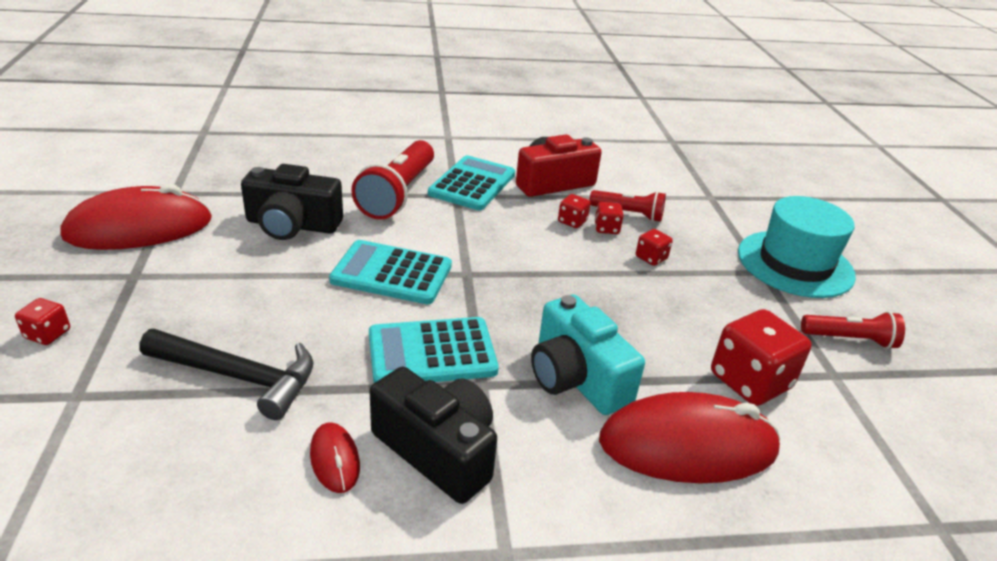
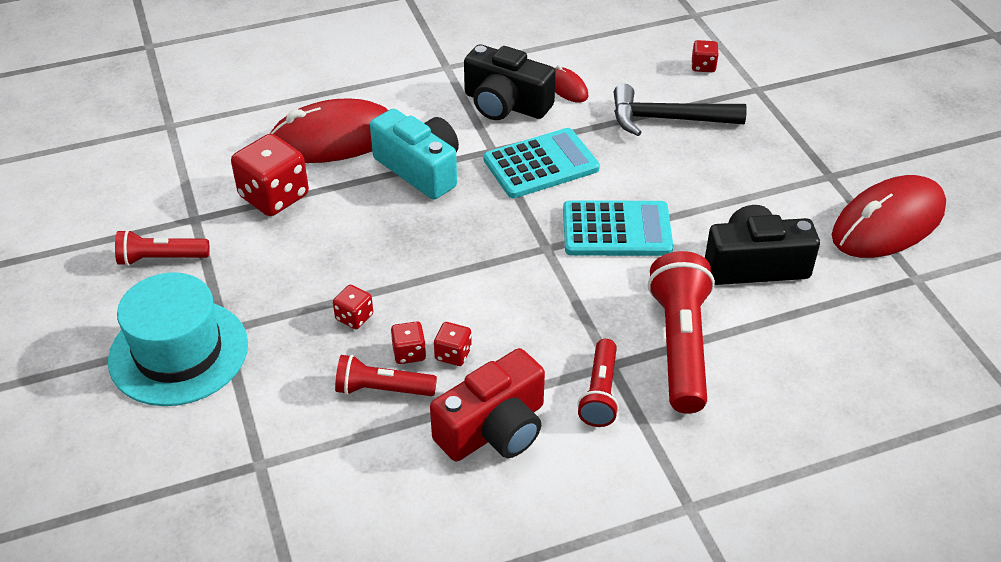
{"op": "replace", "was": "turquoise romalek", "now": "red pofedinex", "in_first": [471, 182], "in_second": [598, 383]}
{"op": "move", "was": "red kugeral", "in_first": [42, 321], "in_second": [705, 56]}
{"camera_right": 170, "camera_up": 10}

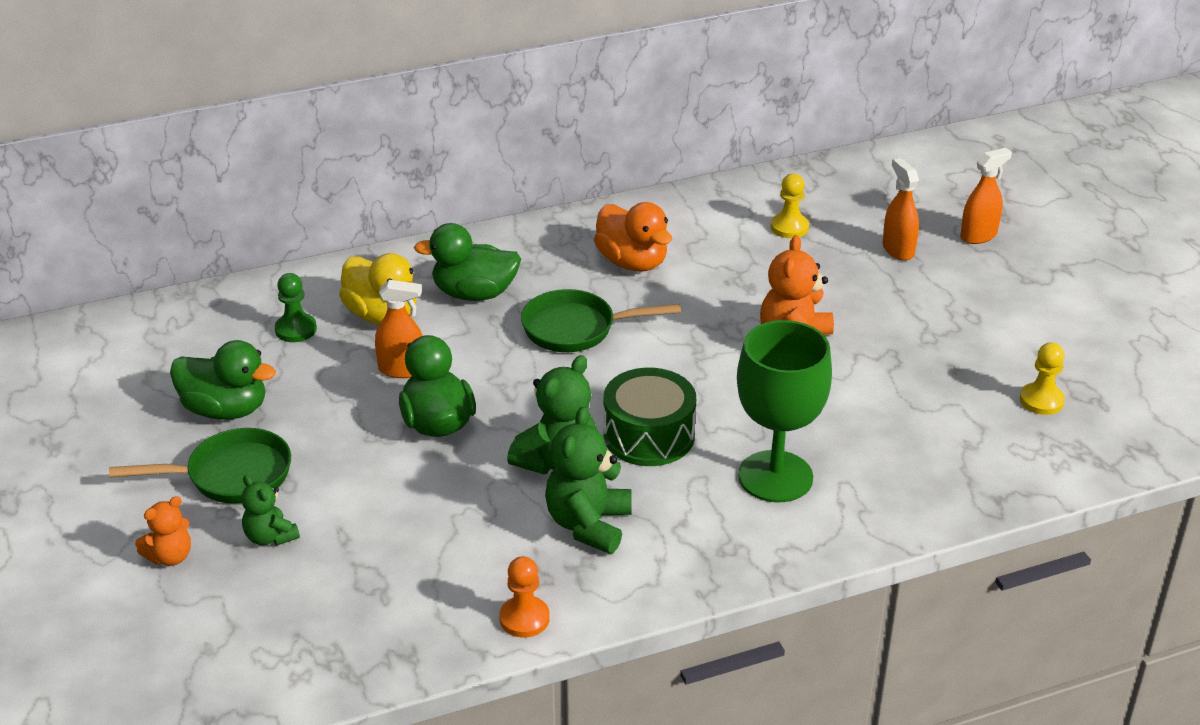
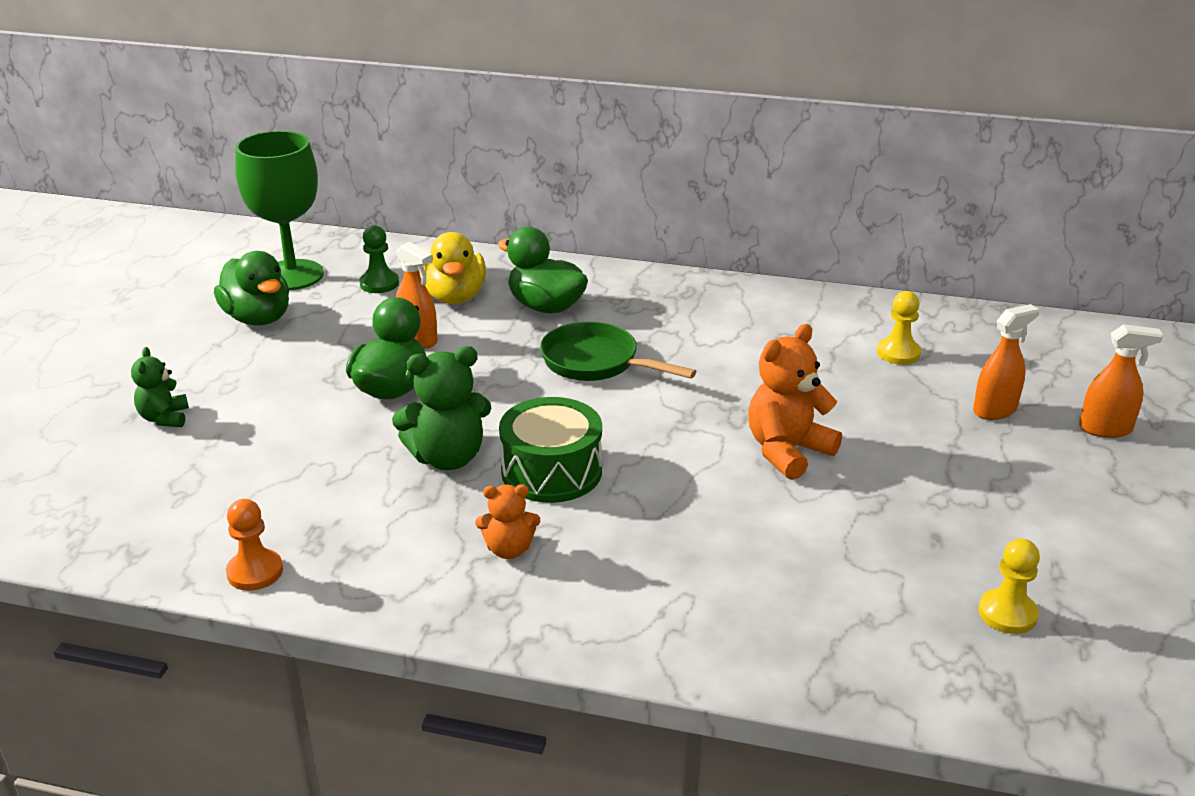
{"op": "move", "was": "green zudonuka", "in_first": [784, 411], "in_second": [279, 210]}
{"op": "move", "was": "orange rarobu", "in_first": [163, 531], "in_second": [507, 521]}
{"op": "rotate", "was": "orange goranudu", "in_first": [901, 209], "in_second": [1006, 362], "clockwise": 45}
{"op": "delete", "was": "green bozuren", "in_first": [200, 466]}
{"op": "delete", "was": "green rarobu", "in_first": [588, 480]}
{"op": "delete", "was": "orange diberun", "in_first": [633, 236]}
{"camera_right": 35, "camera_up": -5}

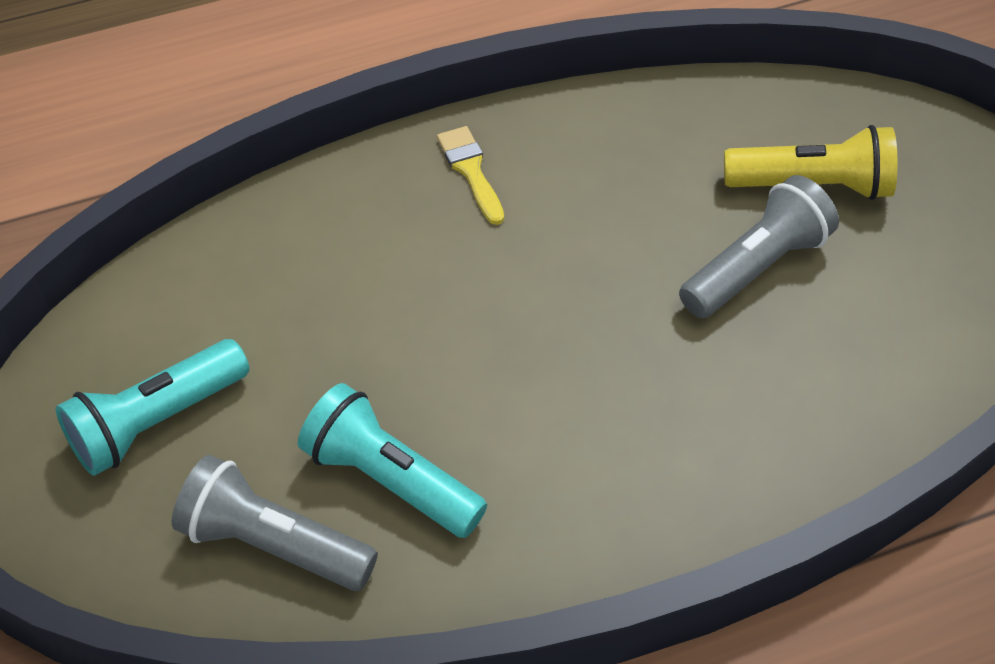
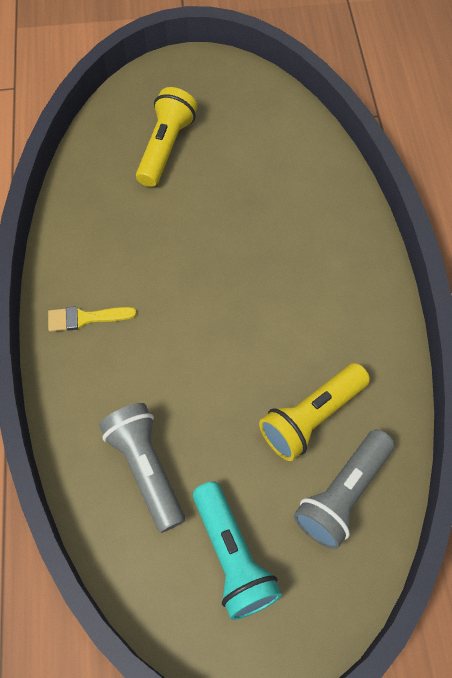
{"op": "move", "was": "grey pofedinex", "in_first": [759, 246], "in_second": [142, 468]}
{"op": "recolor", "was": "turquoise pofedinex", "now": "yellow pofedinex", "in_first": [392, 460], "in_second": [314, 412]}
{"camera_right": -75, "camera_up": 10}

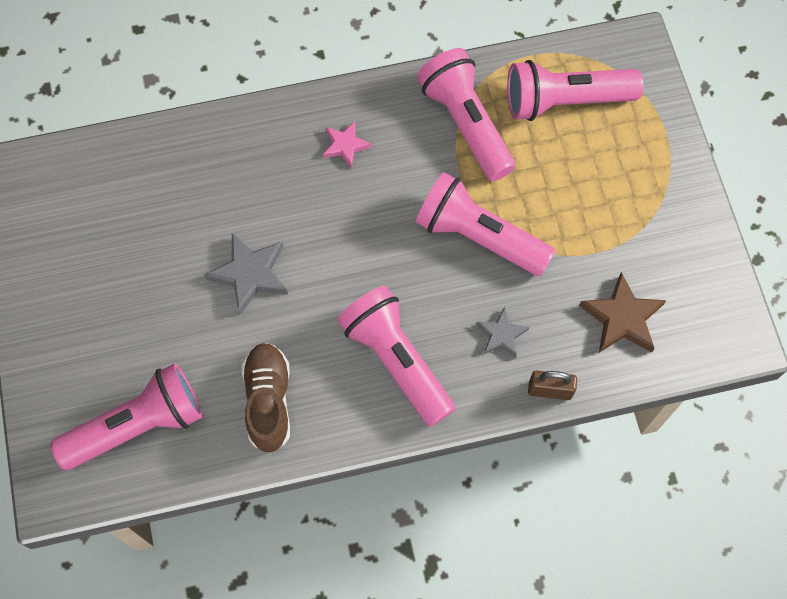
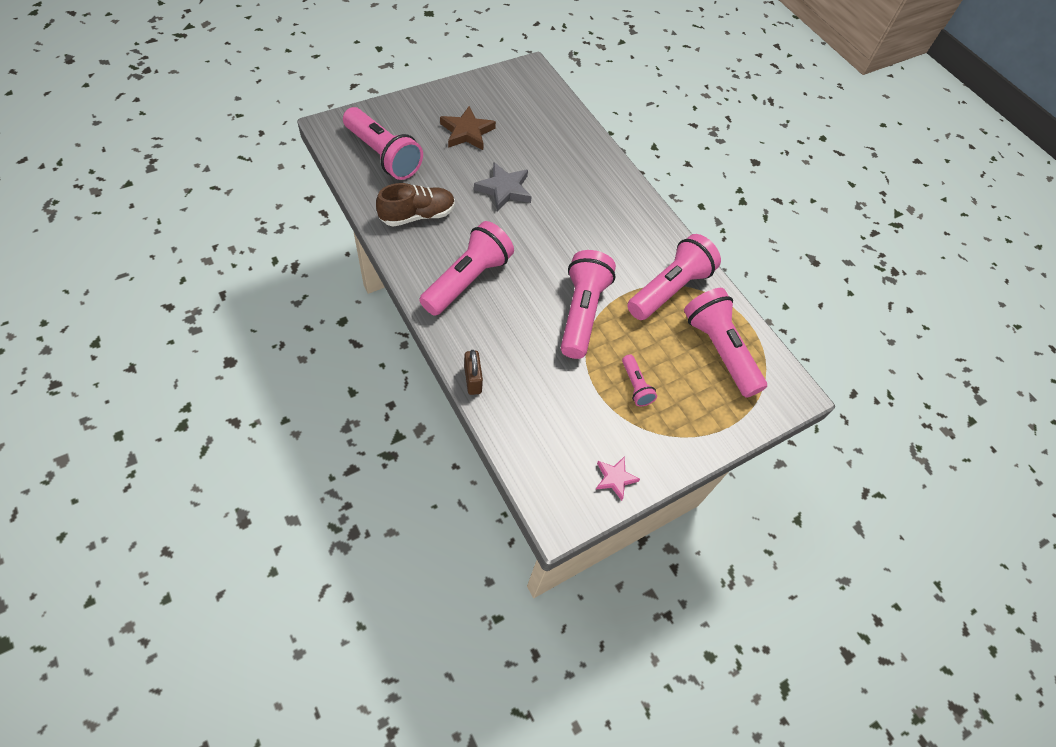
{"op": "move", "was": "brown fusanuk", "in_first": [622, 312], "in_second": [468, 128]}
{"op": "move", "was": "pink fusanuk", "in_first": [347, 144], "in_second": [618, 478]}
{"op": "insert", "now": "pink pofedinex", "in_second": [639, 380]}
{"op": "delete", "was": "grey fusanuk", "in_first": [502, 332]}
{"camera_right": 65, "camera_up": -10}

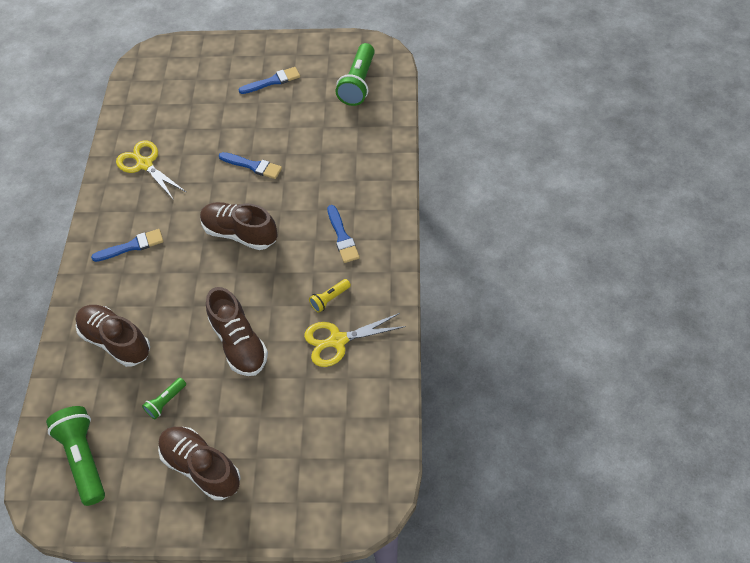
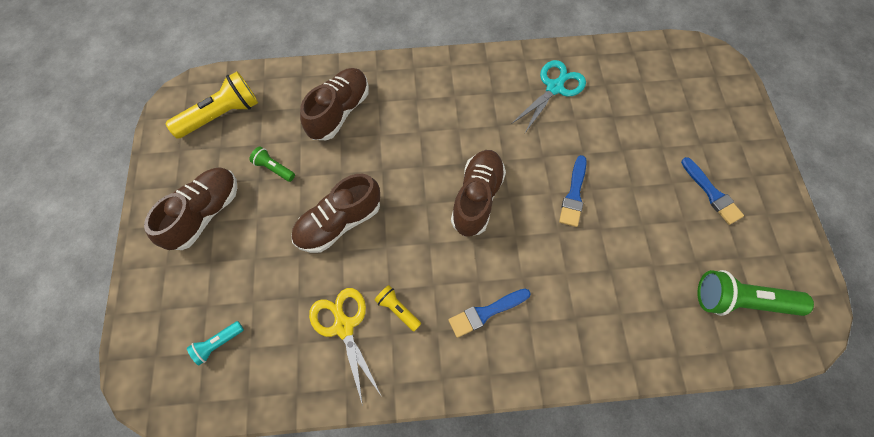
{"op": "recolor", "was": "green pofedinex", "now": "yellow pofedinex", "in_first": [75, 456], "in_second": [212, 105]}
{"op": "insert", "now": "turquoise pofedinex", "in_second": [215, 343]}
{"op": "recolor", "was": "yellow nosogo", "now": "turquoise nosogo", "in_first": [151, 170], "in_second": [548, 97]}
{"op": "delete", "was": "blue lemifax", "in_first": [127, 245]}
{"camera_right": 80, "camera_up": 10}

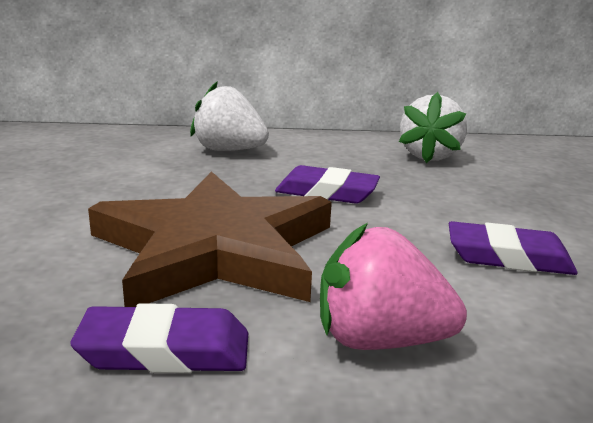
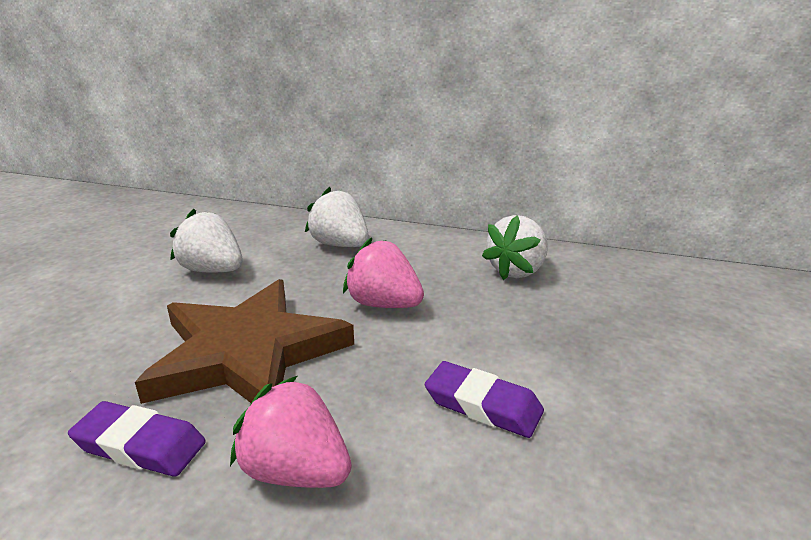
{"op": "insert", "now": "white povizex", "in_second": [206, 241]}
{"op": "replace", "was": "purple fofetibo", "now": "pink povizex", "in_first": [327, 184], "in_second": [383, 272]}
{"camera_right": 20, "camera_up": 5}

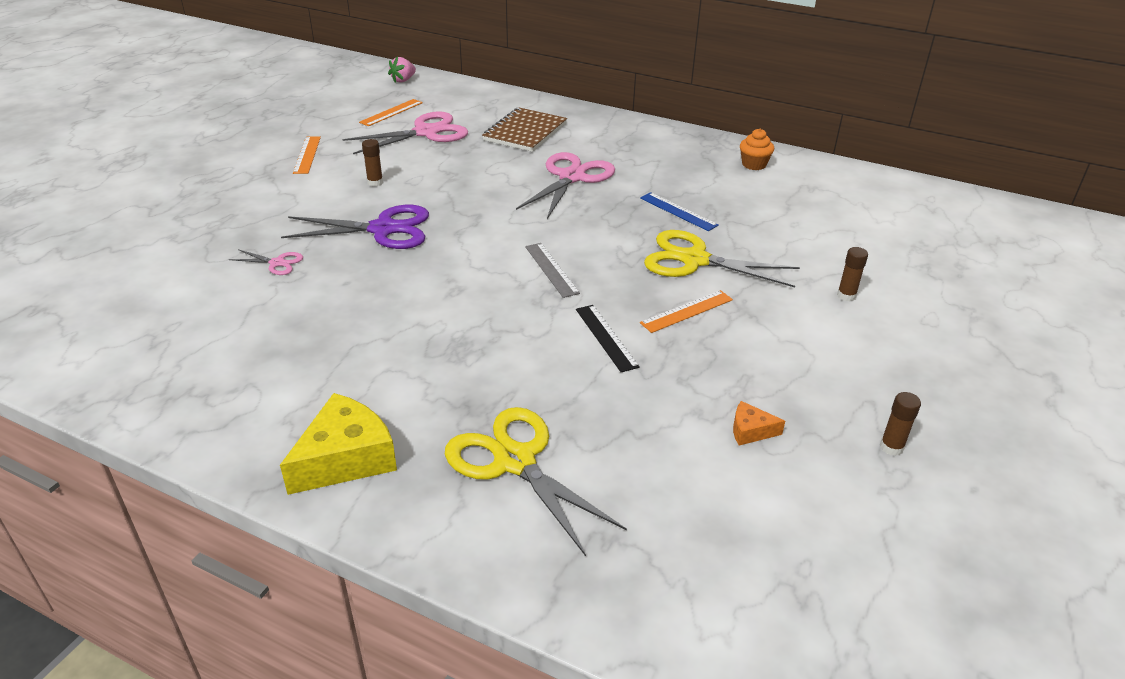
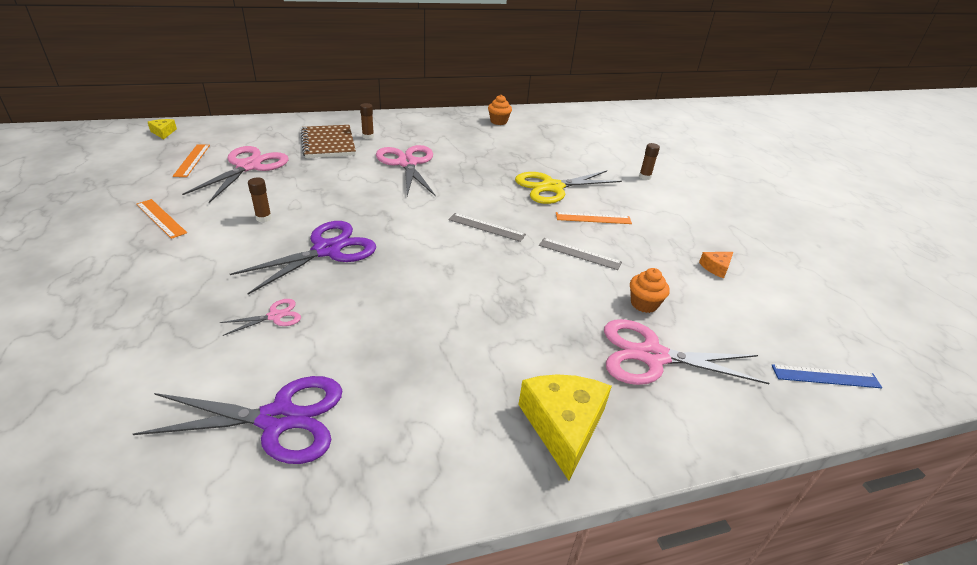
{"op": "insert", "now": "purple nosogo", "in_second": [238, 420]}
{"op": "replace", "was": "pink povizex", "now": "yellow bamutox", "in_first": [402, 69], "in_second": [162, 129]}
{"op": "move", "was": "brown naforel", "in_first": [900, 424], "in_second": [367, 121]}
{"op": "recolor", "was": "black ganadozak", "now": "grey ganadozak", "in_first": [608, 338], "in_second": [580, 254]}
{"op": "rotate", "was": "orange ganadozak", "in_first": [686, 311], "in_second": [594, 218], "clockwise": 75}
{"op": "recolor", "was": "yellow nosogo", "now": "pink nosogo", "in_first": [536, 481], "in_second": [686, 352]}
{"op": "insert", "now": "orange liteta", "in_second": [650, 290]}
{"op": "move", "was": "blue ganadozak", "in_first": [679, 211], "in_second": [827, 376]}
{"camera_right": -45, "camera_up": 0}

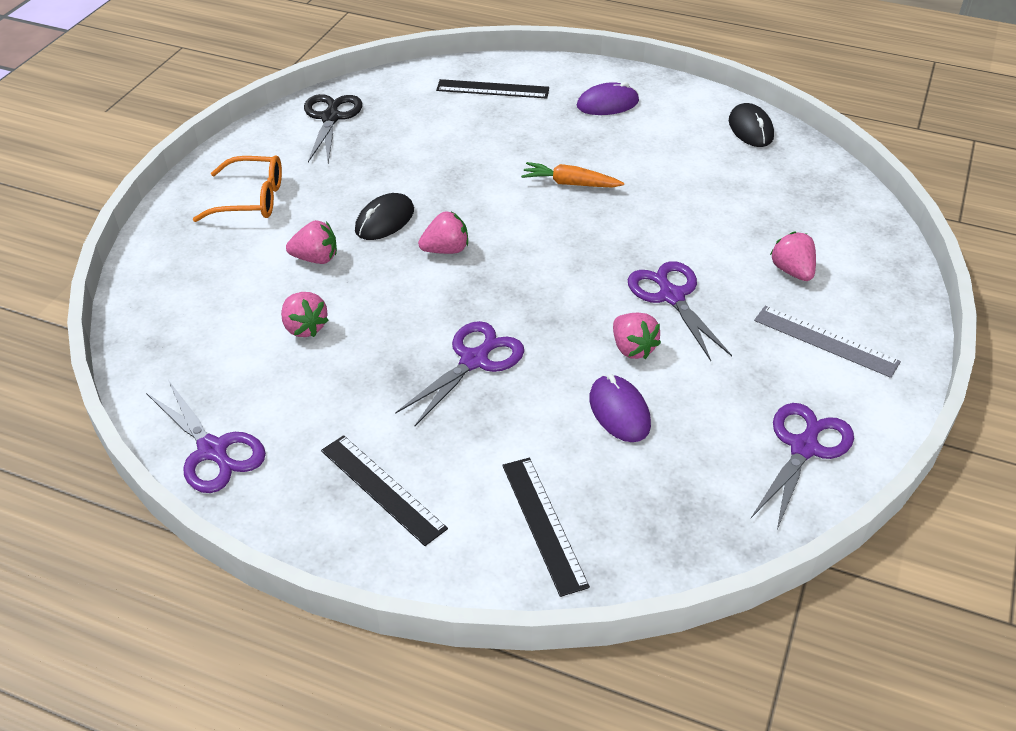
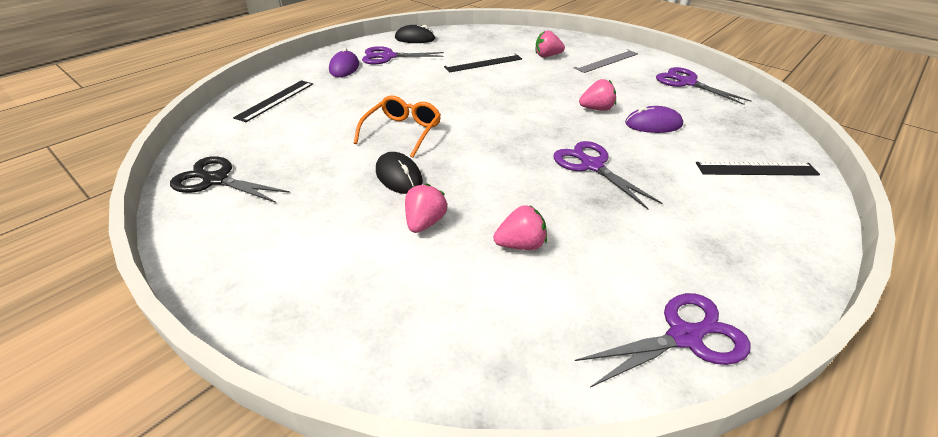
{"op": "move", "was": "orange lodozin", "in_first": [237, 188], "in_second": [397, 127]}
{"op": "move", "was": "purple nosogo", "in_first": [680, 311], "in_second": [403, 55]}
{"op": "move", "was": "black ganadozak", "in_first": [384, 490], "in_second": [483, 63]}
{"op": "delete", "was": "pink povizex", "in_first": [443, 232]}
{"op": "delete", "was": "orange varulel", "in_first": [572, 175]}
{"camera_right": -70, "camera_up": -5}

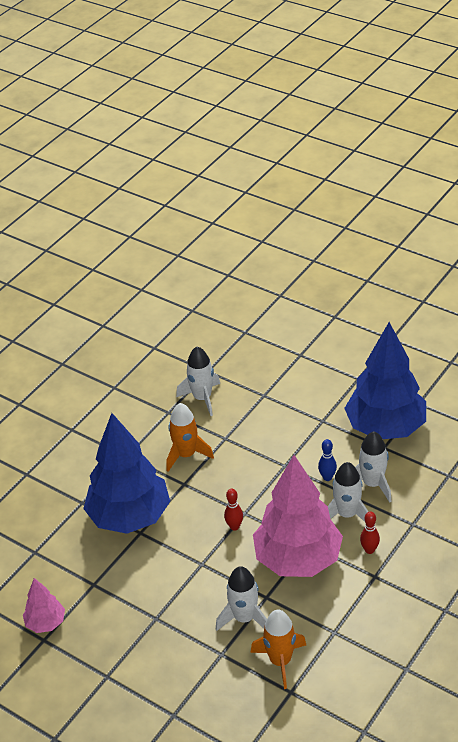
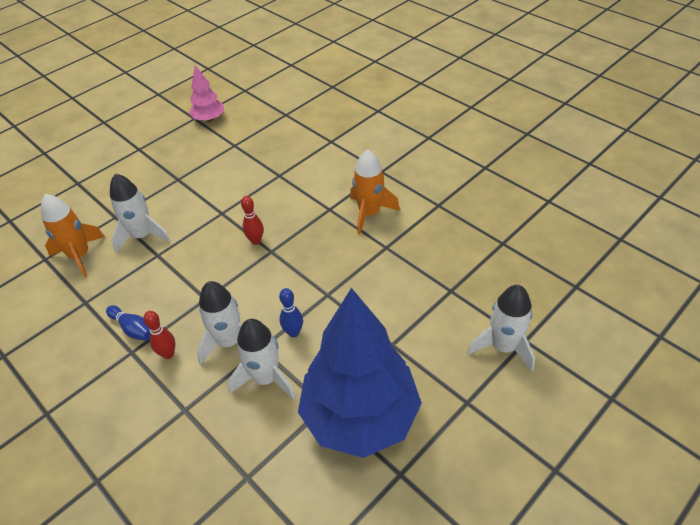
{"op": "insert", "now": "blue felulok", "in_second": [128, 323]}
{"op": "move", "was": "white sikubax", "in_first": [198, 381], "in_second": [501, 328]}
{"op": "delete", "was": "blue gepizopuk", "in_first": [126, 473]}
{"op": "delete", "was": "pink gepizopuk", "in_first": [298, 516]}
{"camera_right": 100, "camera_up": 5}

